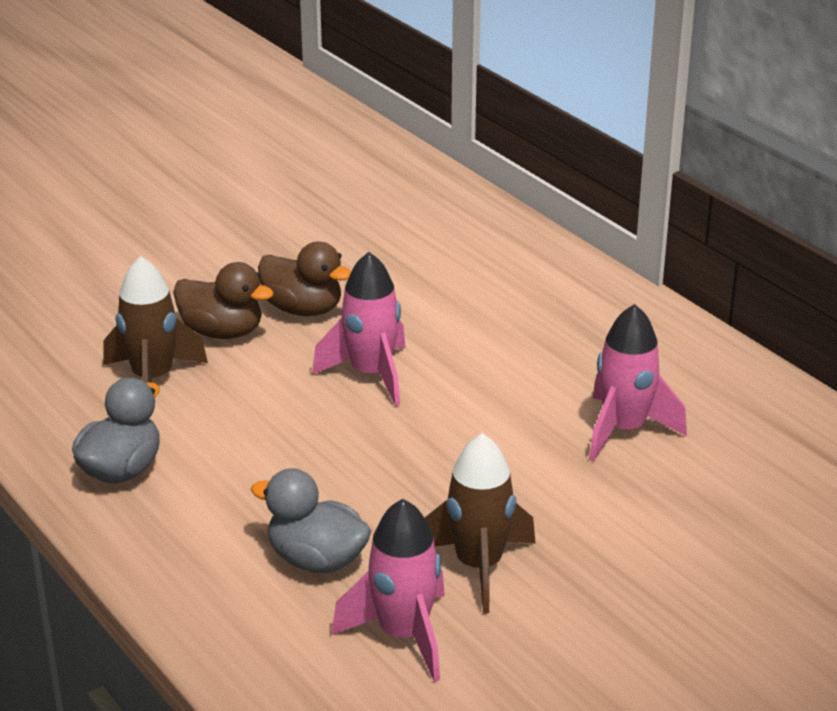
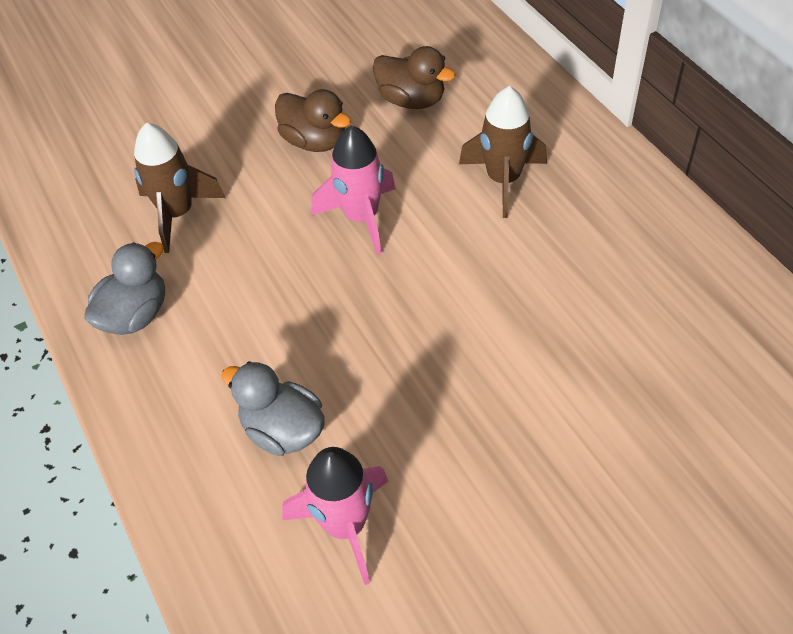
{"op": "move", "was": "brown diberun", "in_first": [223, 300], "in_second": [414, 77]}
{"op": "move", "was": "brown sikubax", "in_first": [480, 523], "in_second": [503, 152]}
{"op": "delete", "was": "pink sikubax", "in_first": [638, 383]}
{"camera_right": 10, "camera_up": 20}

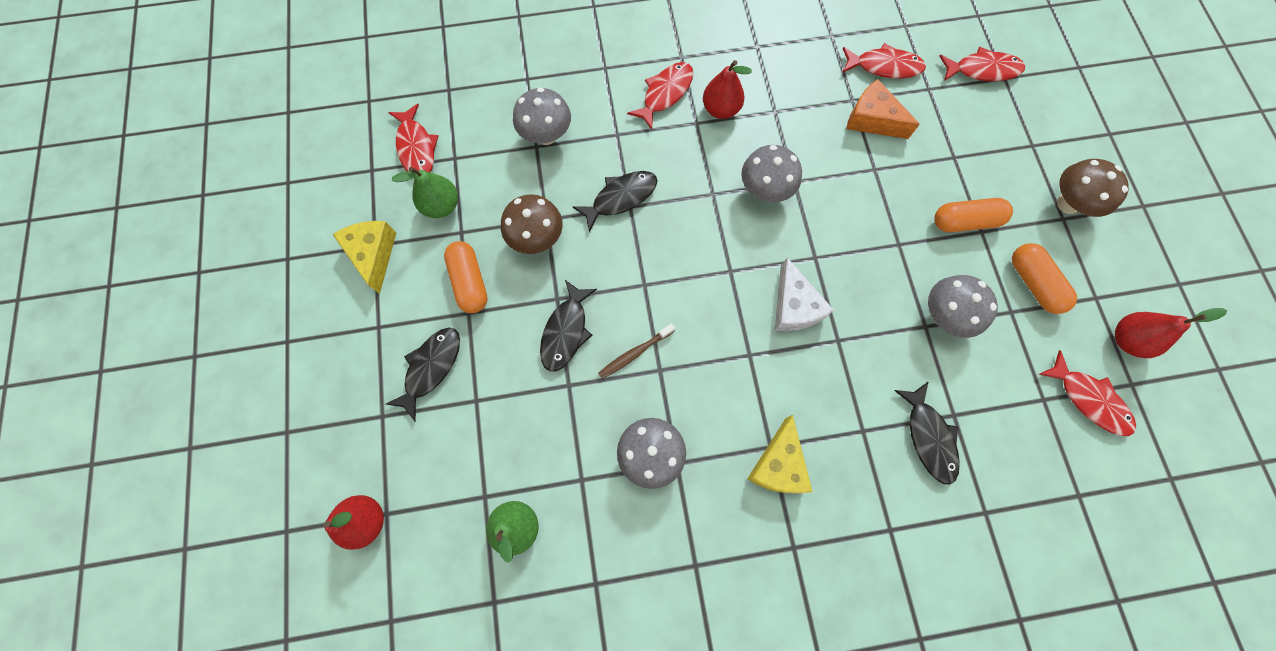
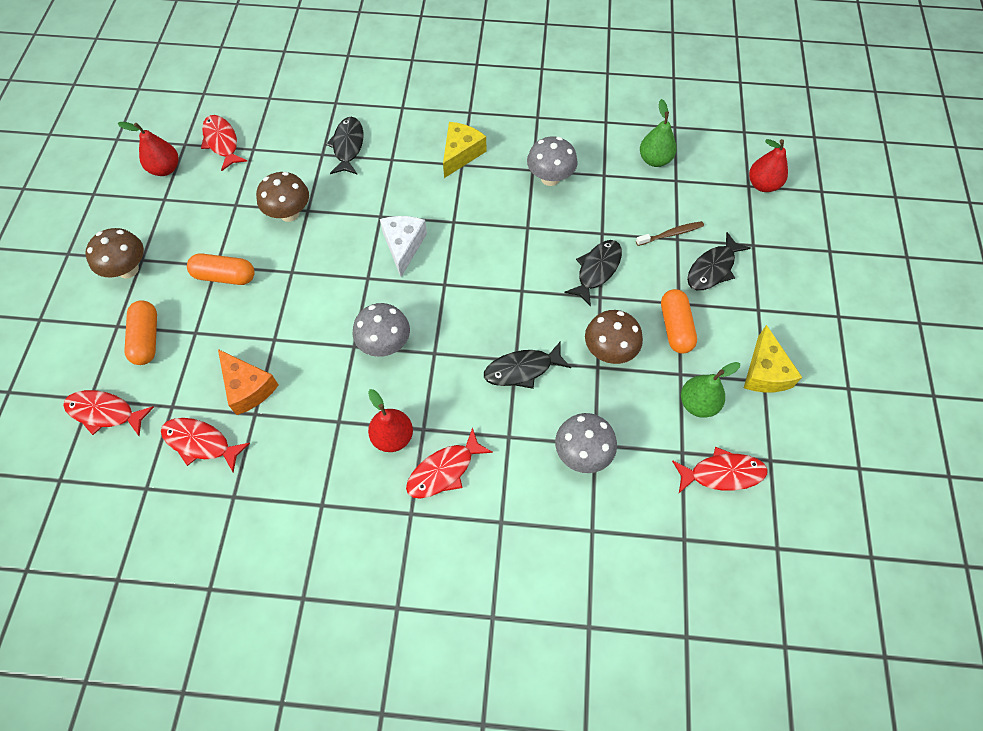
{"op": "move", "was": "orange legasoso", "in_first": [1044, 278], "in_second": [140, 332]}
{"op": "recolor", "was": "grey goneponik", "now": "brown goneponik", "in_first": [963, 306], "in_second": [282, 197]}
{"op": "move", "was": "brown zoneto", "in_first": [636, 351], "in_second": [670, 233]}
{"op": "rotate", "was": "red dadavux", "in_first": [413, 138], "in_second": [720, 470], "clockwise": 90}
{"camera_right": -165, "camera_up": -10}

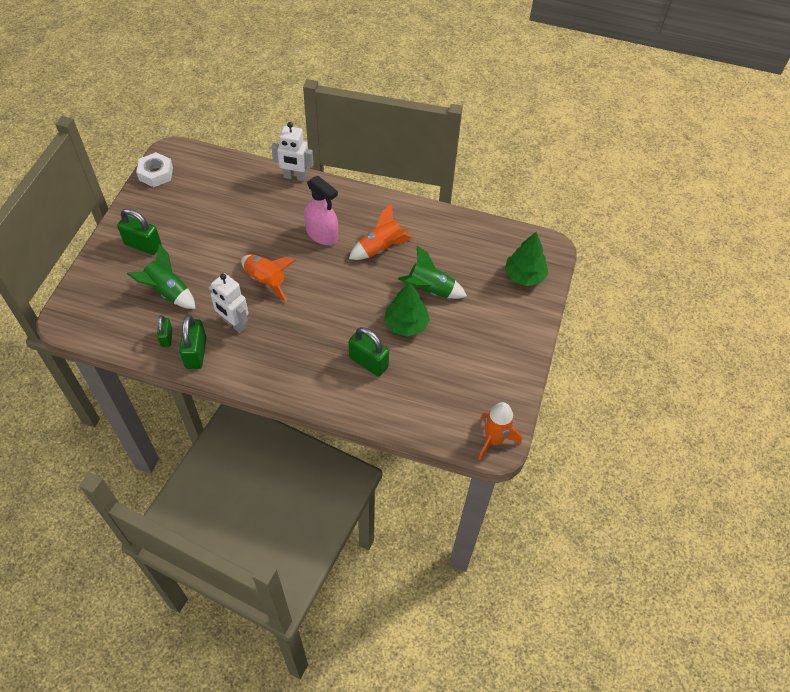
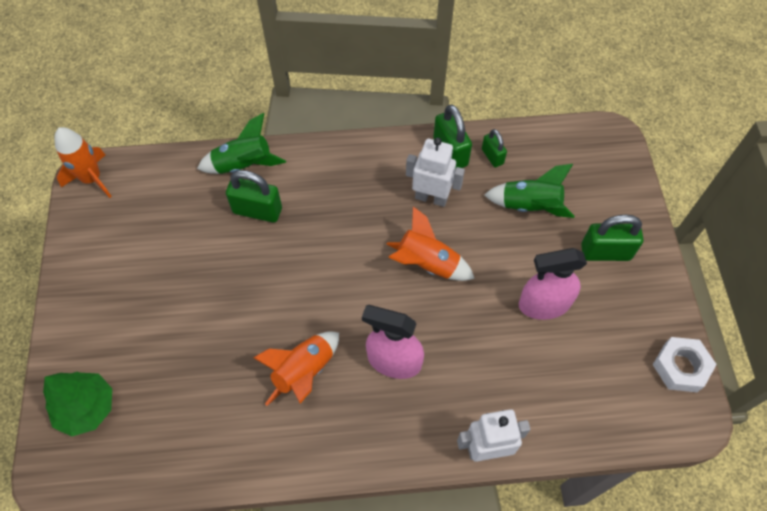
{"op": "move", "was": "green sikubax", "in_first": [432, 272], "in_second": [241, 143]}
{"op": "insert", "now": "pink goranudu", "in_second": [553, 284]}
{"op": "delete", "was": "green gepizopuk", "in_first": [407, 309]}
{"camera_right": 160, "camera_up": 5}

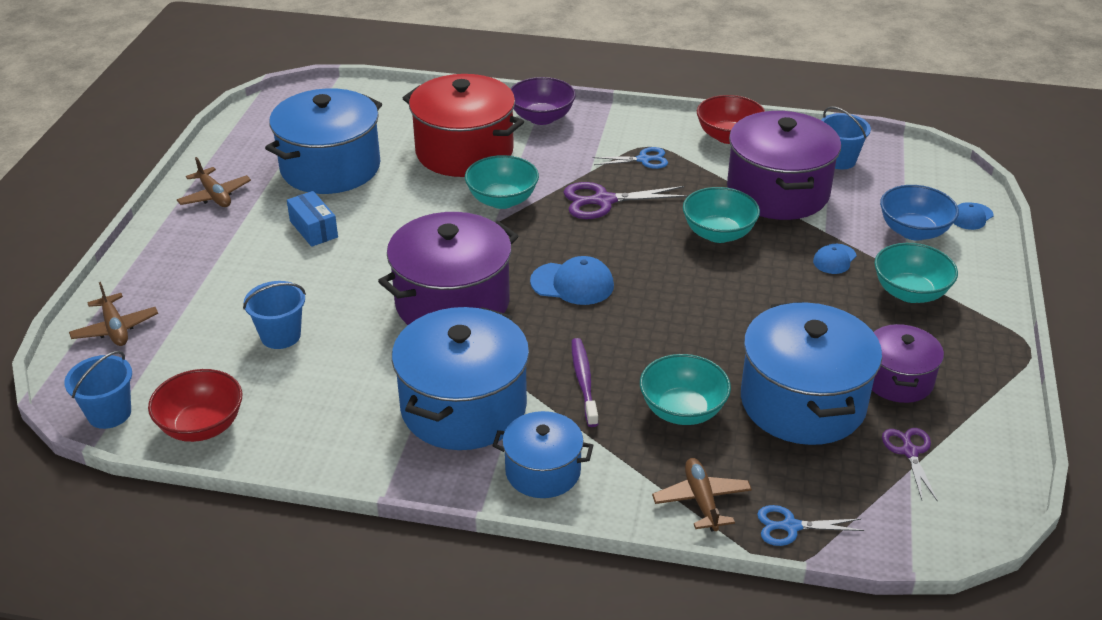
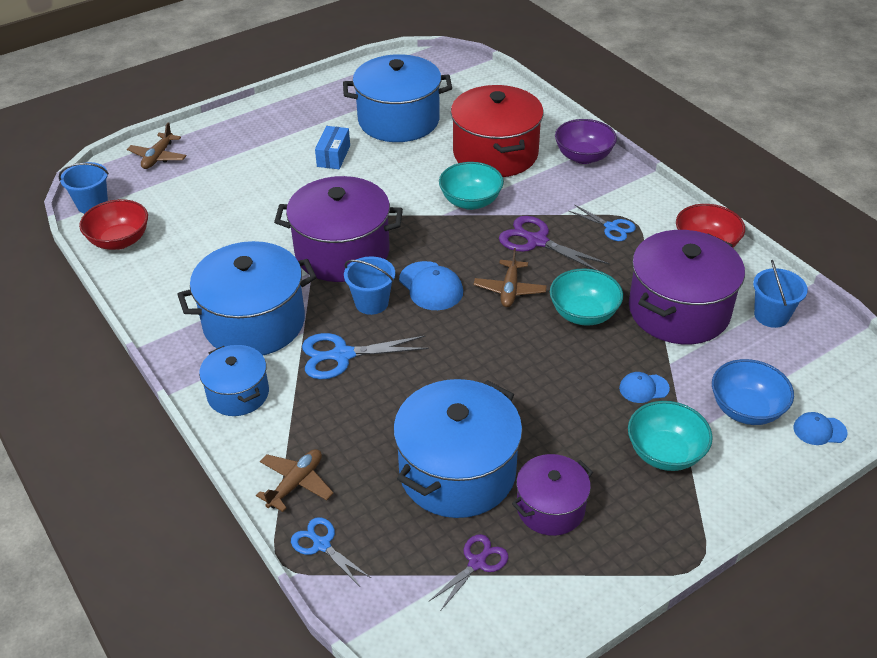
{"op": "replace", "was": "purple zoneto", "now": "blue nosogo", "in_first": [584, 382], "in_second": [365, 356]}
{"op": "move", "was": "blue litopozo", "in_first": [274, 315], "in_second": [369, 285]}
{"op": "move", "was": "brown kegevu", "in_first": [214, 182], "in_second": [510, 277]}
{"op": "delete", "was": "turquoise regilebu", "in_first": [685, 389]}
{"camera_right": 45, "camera_up": 5}

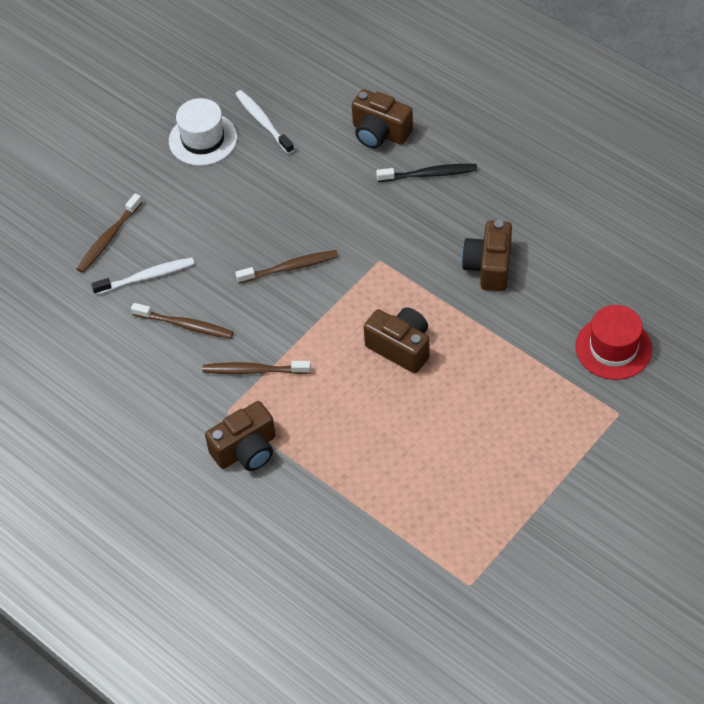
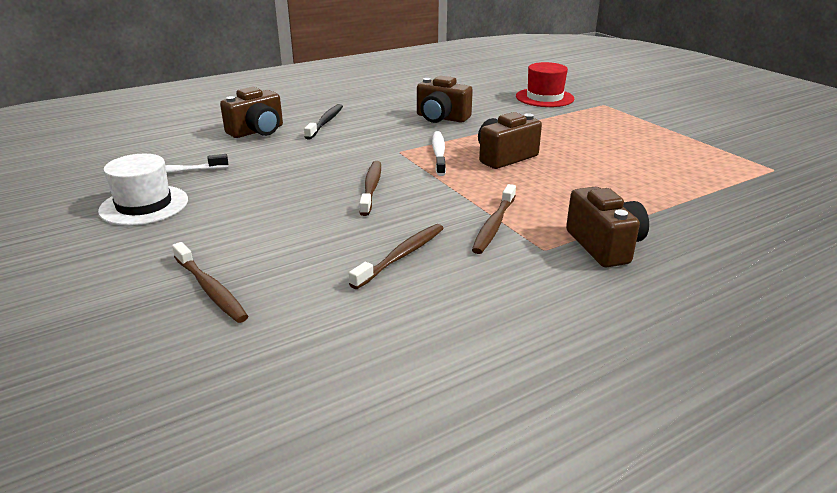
{"op": "move", "was": "white zoneto", "in_first": [142, 276], "in_second": [439, 153]}
{"camera_right": -75, "camera_up": -25}

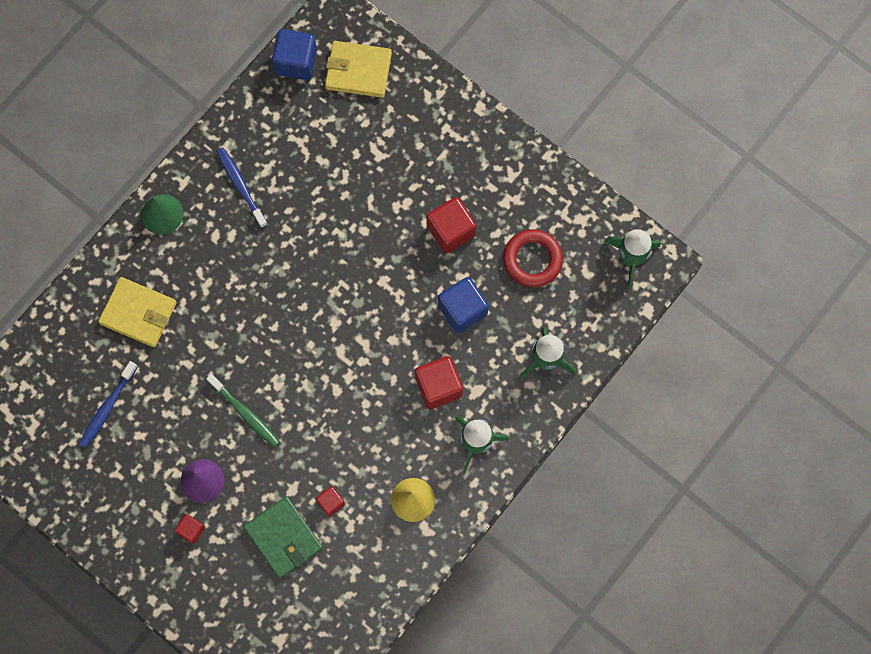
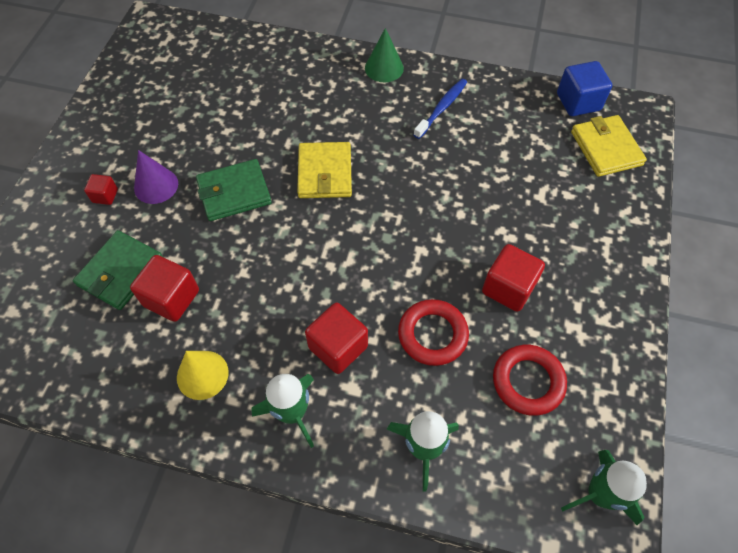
{"op": "resize", "was": "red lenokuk", "in_first": [330, 501], "in_second": [164, 288], "ratio": 1.83}
{"op": "replace", "was": "green zoneto", "now": "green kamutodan", "in_first": [243, 410], "in_second": [234, 190]}
{"op": "move", "was": "yellow kamutodan", "in_first": [137, 312], "in_second": [324, 170]}
{"op": "replace", "was": "blue lenokuk", "now": "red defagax", "in_first": [463, 305], "in_second": [433, 332]}
{"op": "delete", "was": "blue zoneto", "in_first": [108, 404]}
{"camera_right": 65, "camera_up": -15}

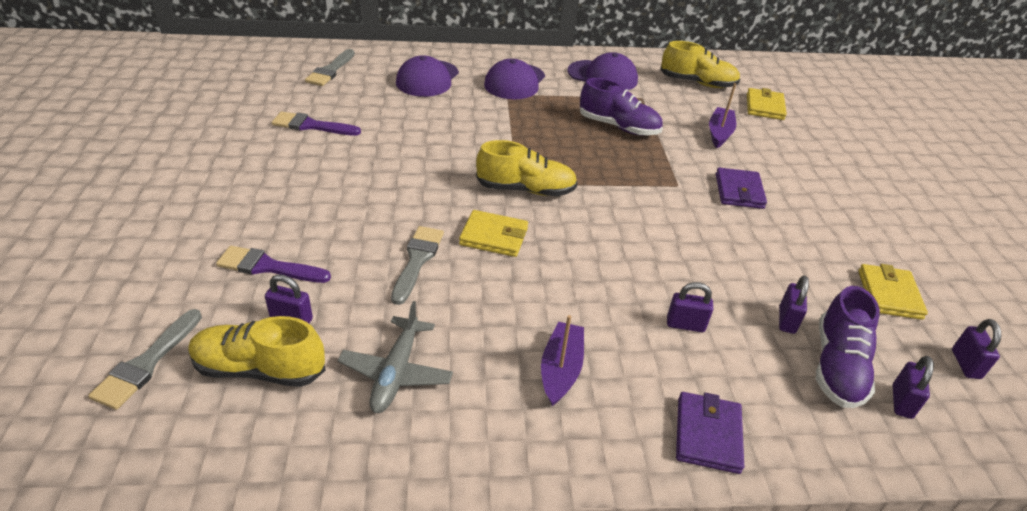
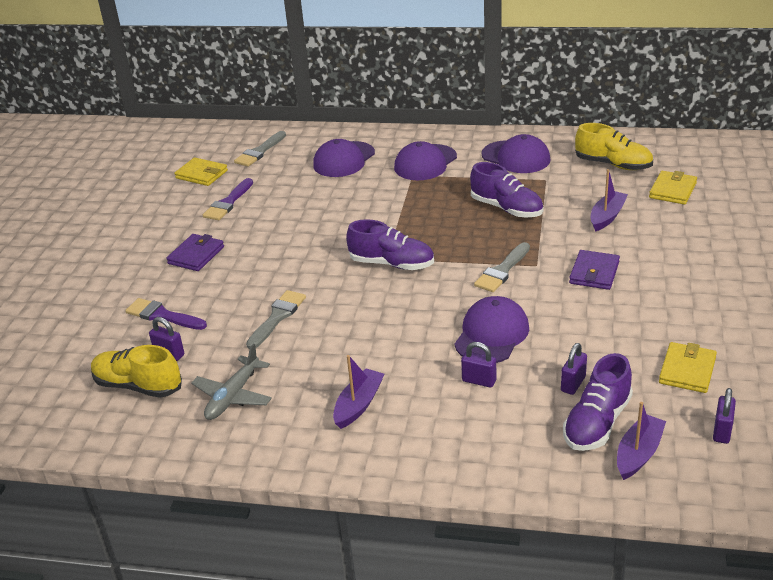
{"op": "move", "was": "purple kamutodan", "in_first": [710, 433], "in_second": [195, 252]}
{"op": "move", "was": "yellow kamutodan", "in_first": [493, 233], "in_second": [201, 171]}
{"op": "rotate", "was": "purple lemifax", "in_first": [316, 123], "in_second": [228, 199], "clockwise": -90}
{"op": "recolor", "was": "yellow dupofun", "now": "purple dupofun", "in_first": [527, 168], "in_second": [390, 244]}
{"op": "insert", "now": "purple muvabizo", "in_second": [491, 329]}
{"op": "move", "was": "grey lemifax", "in_first": [145, 359], "in_second": [502, 267]}
{"op": "replace", "was": "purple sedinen", "now": "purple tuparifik", "in_first": [913, 387], "in_second": [641, 441]}
{"camera_right": 20, "camera_up": -5}

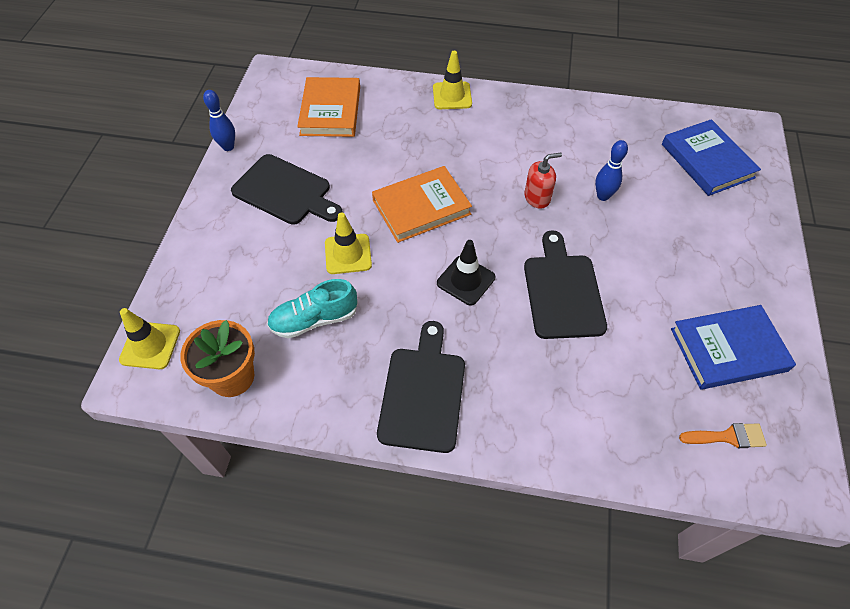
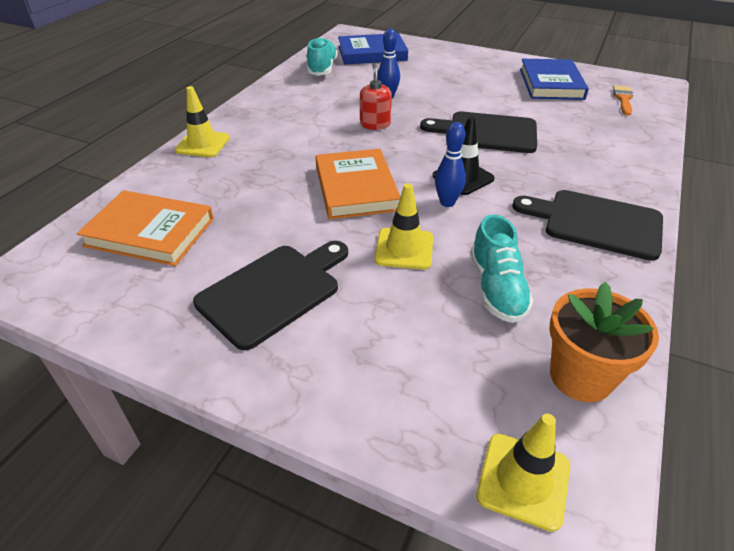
{"op": "insert", "now": "turquoise dupofun", "in_second": [322, 56]}
{"op": "move", "was": "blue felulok", "in_first": [219, 120], "in_second": [450, 164]}
{"camera_right": -75, "camera_up": -15}

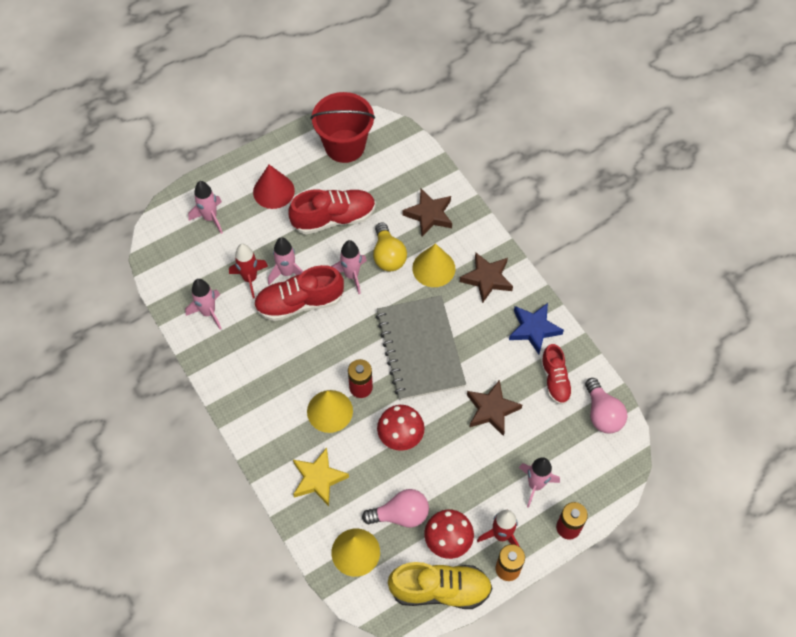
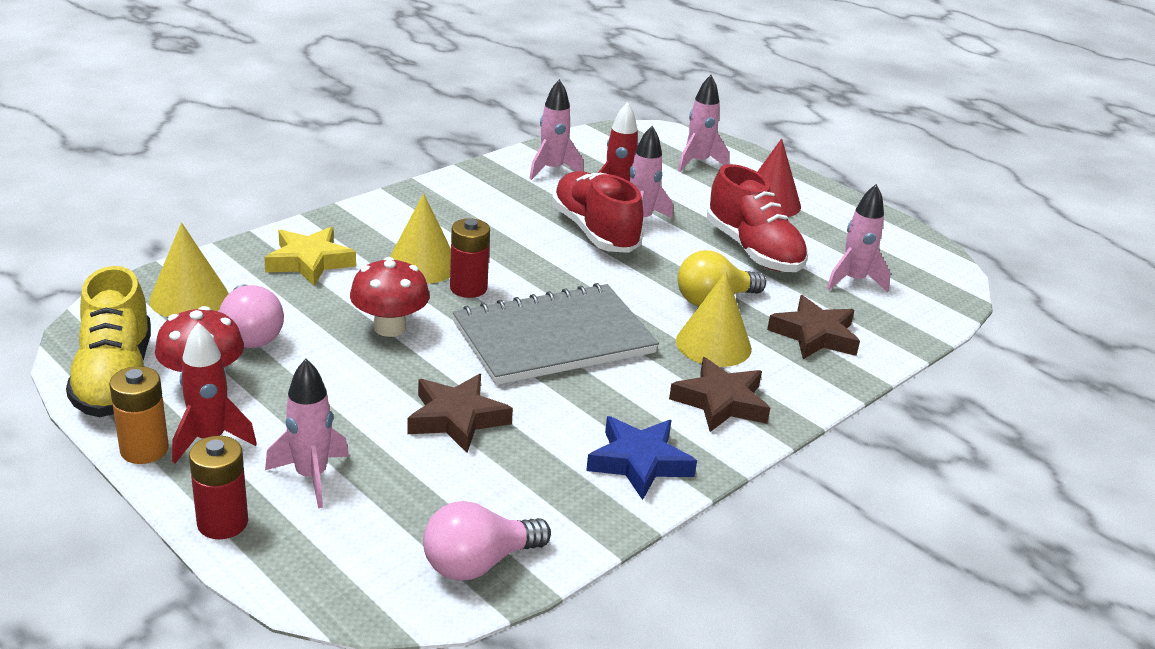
{"op": "move", "was": "pink sikubax", "in_first": [349, 267], "in_second": [858, 238]}
{"op": "delete", "was": "red litopozo", "in_first": [343, 127]}
{"op": "delete", "was": "red dupofun", "in_first": [557, 374]}
{"camera_right": 75, "camera_up": -30}

